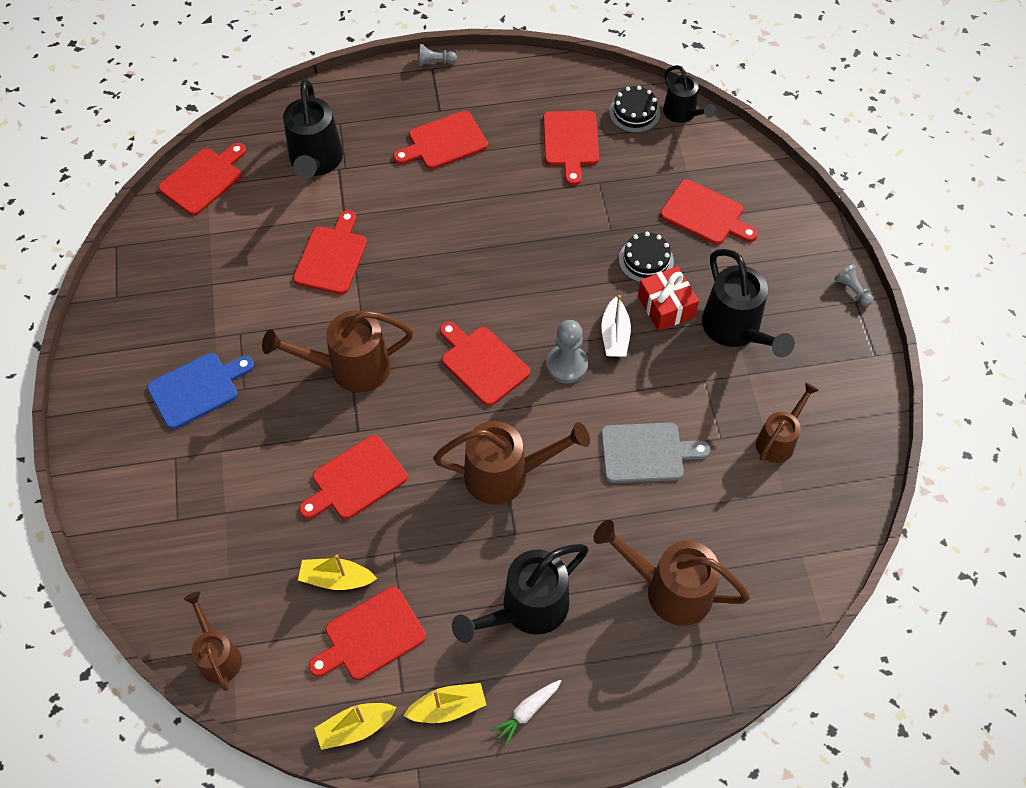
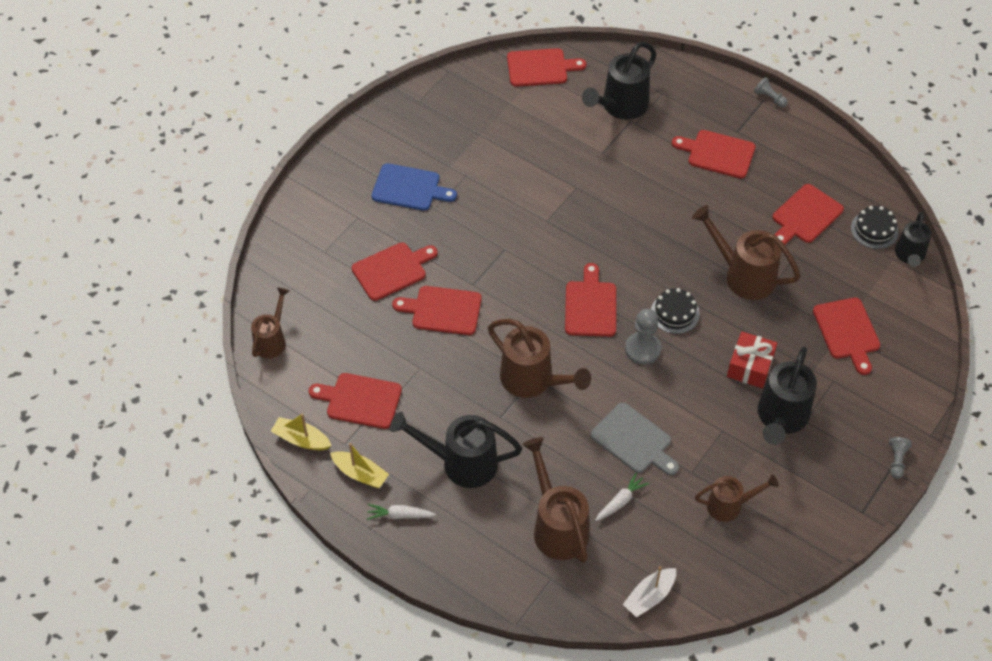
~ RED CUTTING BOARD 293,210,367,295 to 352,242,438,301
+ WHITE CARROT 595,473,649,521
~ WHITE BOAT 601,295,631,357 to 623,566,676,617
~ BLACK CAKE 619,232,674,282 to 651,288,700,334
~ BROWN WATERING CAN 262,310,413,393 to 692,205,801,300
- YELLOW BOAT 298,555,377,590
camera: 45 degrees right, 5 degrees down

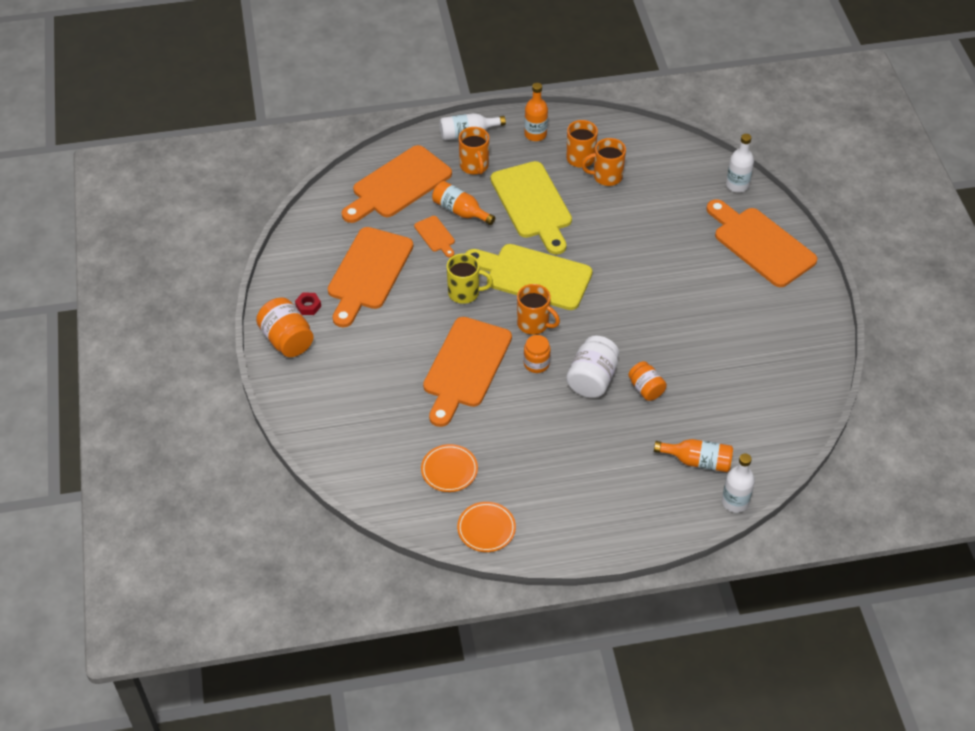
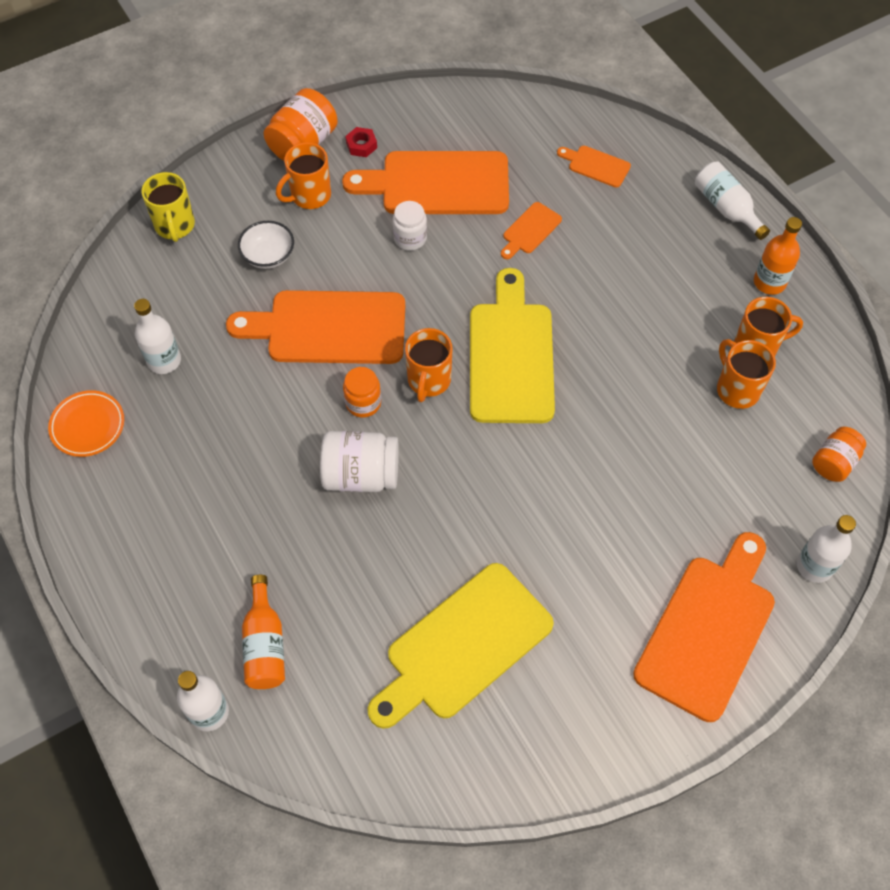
~ ORANGE PLATE 421,444,478,492 to WHITE BOTTLE 134,299,181,374
~ YELLOW MUG 447,253,493,304 to 142,172,195,242
+ WHITE BOWL 238,221,294,269
~ ORANGE MUG 459,127,489,174 to 276,142,331,209
~ YELLOW CUTTING BOARD 491,161,572,255 to 367,563,554,729
+ WHITE JAR 393,201,427,251
~ ORANGE CUTTING BOARD 342,145,452,223 = 557,146,631,187 x0.45
~ ORANGE JAR 628,361,667,401 to 812,427,866,482
- ORANGE BOTTLE 432,181,495,225
camera: 70 degrees right, 10 degrees up

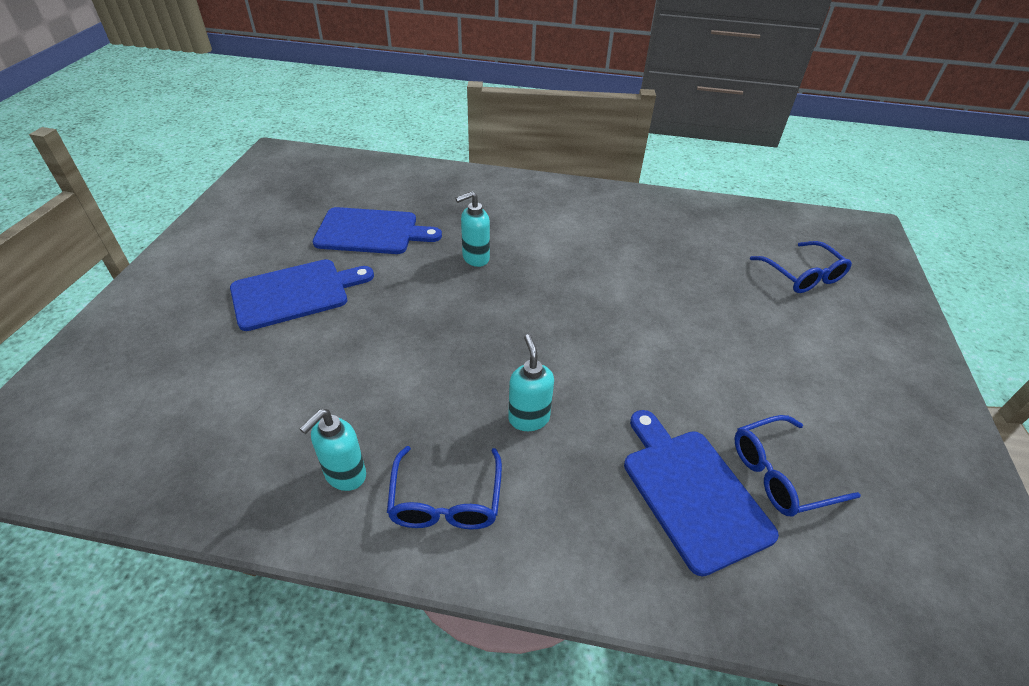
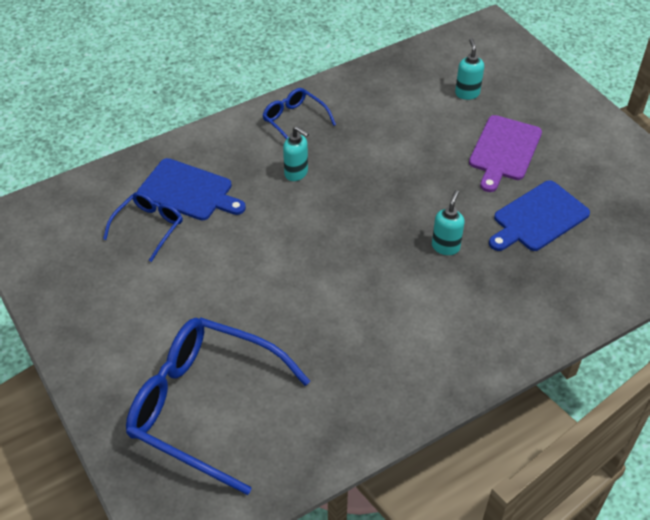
~ BLUE GLASSES 750,241,852,293 = 126,318,310,495 x2.02
~ TURQUOISE SOAP DISPENSER 300,409,366,491 to 455,38,484,100
~ BLUE CUTTING BOARD 230,259,374,331 to PURPLE CUTTING BOARD 469,115,542,192
camera: 140 degrees right, 5 degrees up

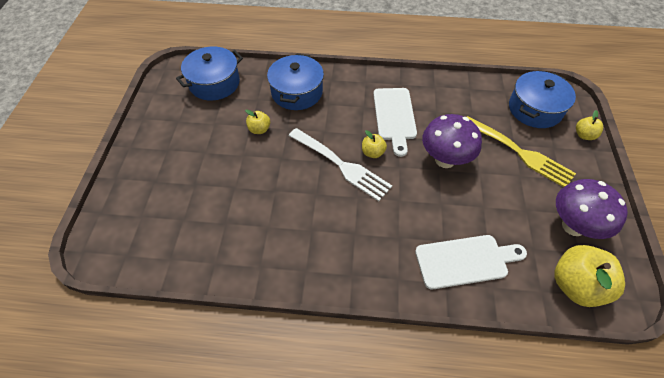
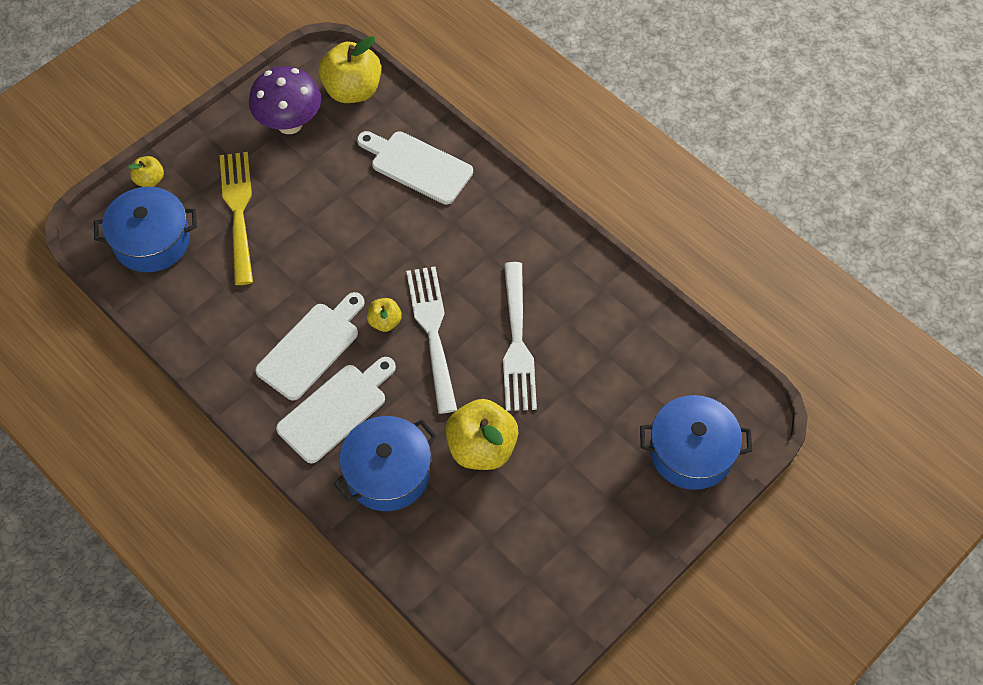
+ WHITE CUTTING BOARD 276,357,396,463
~ YELLOW APPLE 245,110,270,134 = 445,399,518,470 x1.98
+ WHITE FORK 503,262,537,411
~ BLUE POT 176,47,243,101 to 640,395,752,490
- PURPLE MUSHROOM 422,114,482,168
camera: 140 degrees left, 5 degrees up

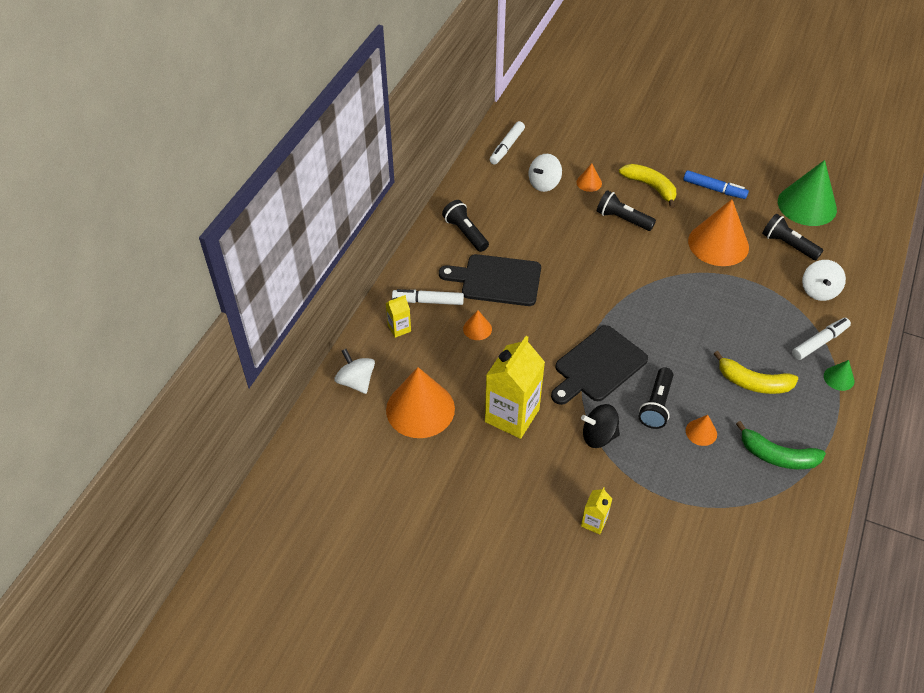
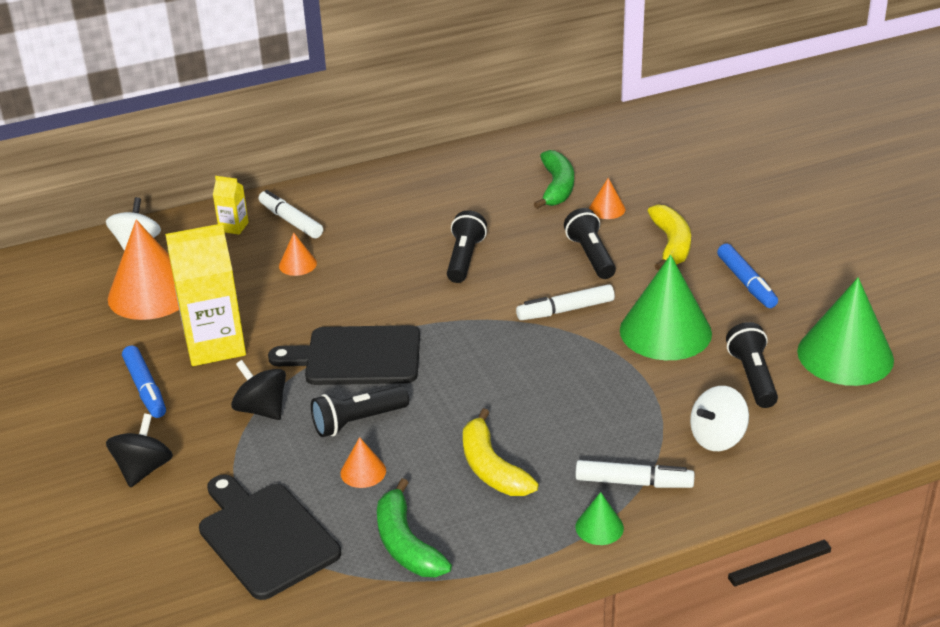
~ YELLOW CARTON 581,487,613,535 to BLACK SPINNING TOP 106,413,173,488
+ BLUE MARKER 122,345,166,418
~ BLACK CUTTING BOARD 439,254,541,306 to 199,474,341,600
~ BLACK FLASHLIGHT 442,200,489,252 to 447,210,487,283
~ WHITE MARKER 490,121,525,165 to 516,284,615,320
~ WHITE SPINNING TOP 529,154,562,192 to GREEN BANANA 533,150,574,209
~ ORANGE CONE 688,199,749,266 to GREEN CONE 620,255,712,360
camera: 45 degrees right, 15 degrees down

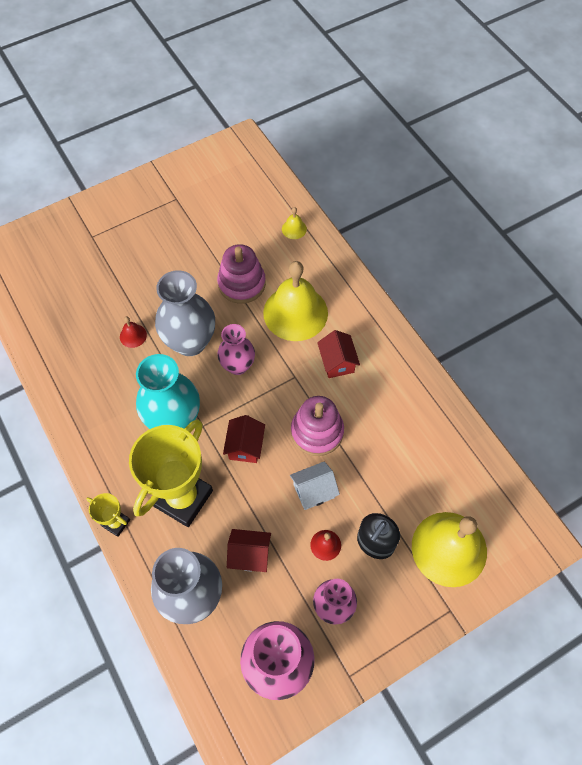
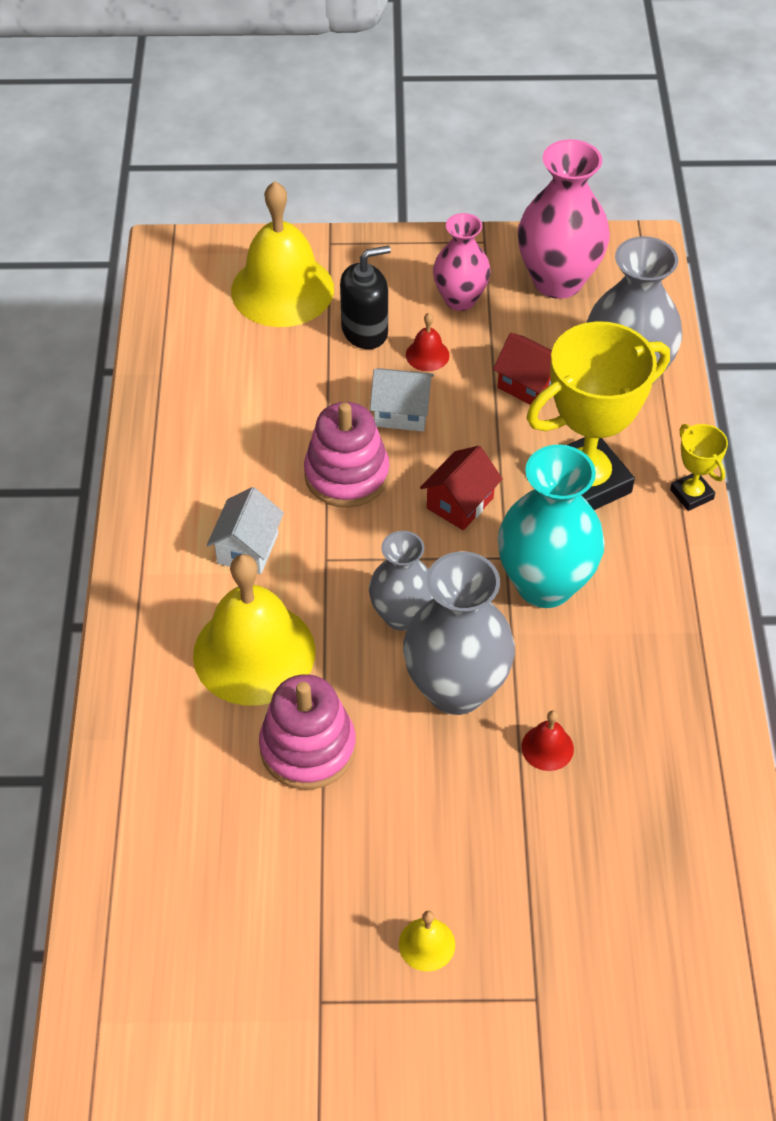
~ RED HOUSE 317,330,360,378 to WHITE HOUSE 207,487,284,574
~ PINK VASE 217,324,255,375 to GREY VASE 369,531,433,631
~ YELLOW BELL 282,207,307,239 to 399,911,455,972
camera: 150 degrees left, 10 degrees down

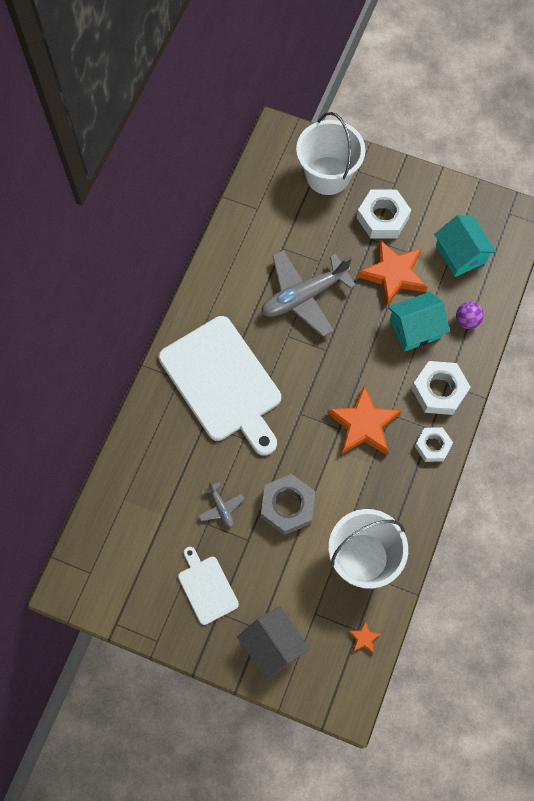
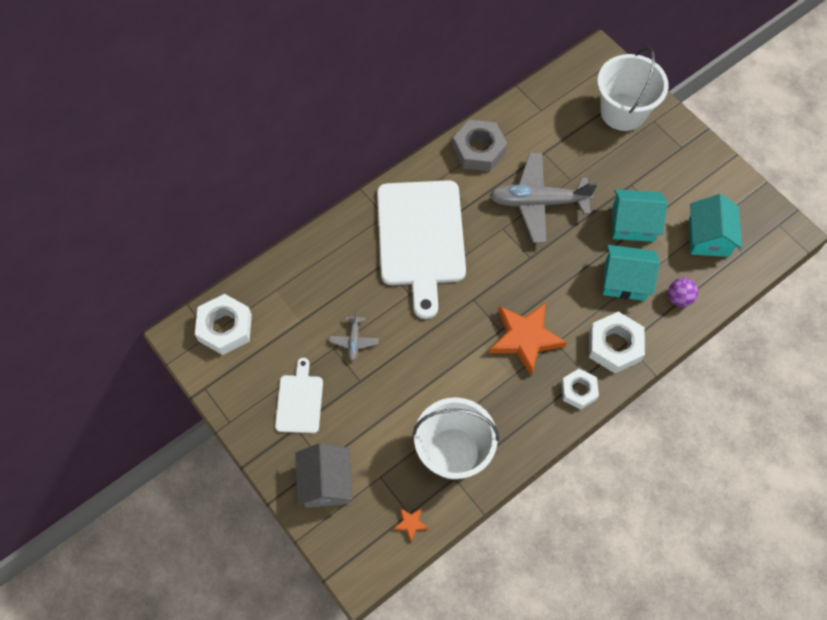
~ WHITE NUT 357,190,411,239 to 195,294,252,355
~ GREY NUT 261,474,315,535 to 453,120,507,171
~ ORANGE STAR 357,240,427,307 to TURQUOISE HOUSE 613,189,668,242
camera: 30 degrees right, 5 degrees down

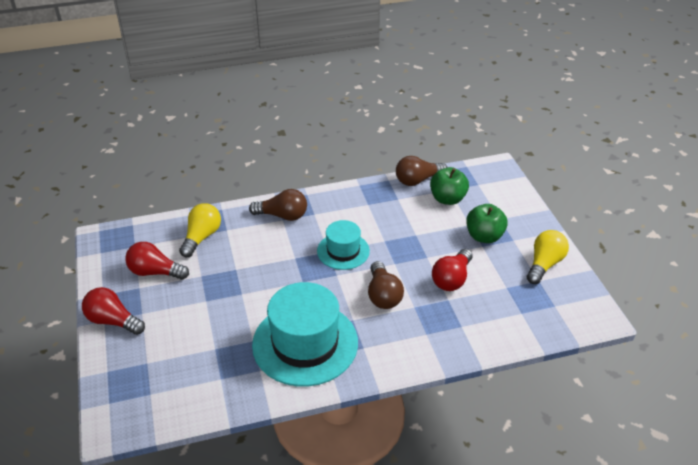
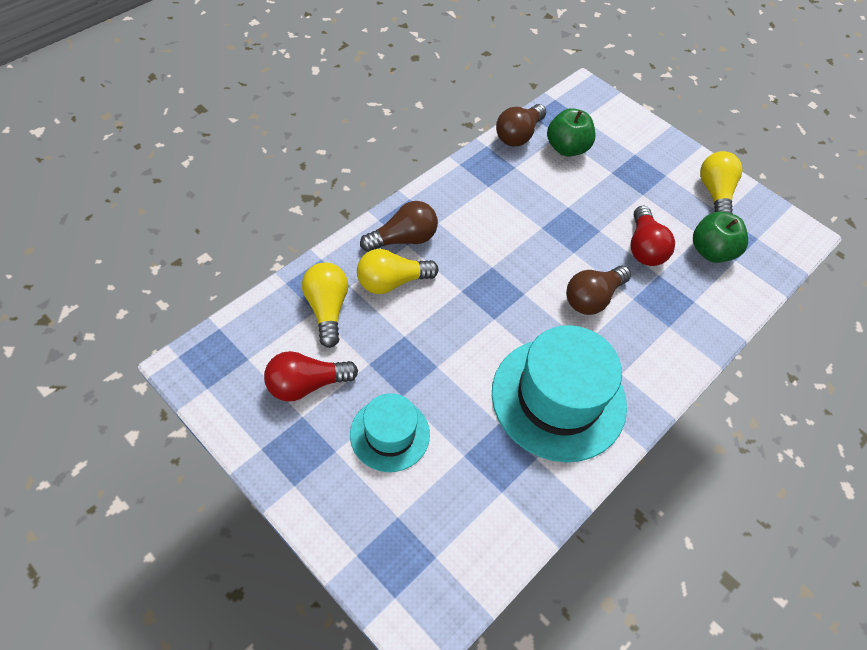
~ TURQUOISE HAT 317,220,370,270 to 350,393,430,472
+ YELLOW LIGHT BULB 357,249,438,294
~ BROWN LIGHT BULB 368,261,404,309 = 566,266,631,315 90 degrees clockwise
~ GREEN APPLE 466,204,508,243 to 693,211,748,263
- RED LIGHT BULB 82,287,145,335
camera: 35 degrees left, 15 degrees up

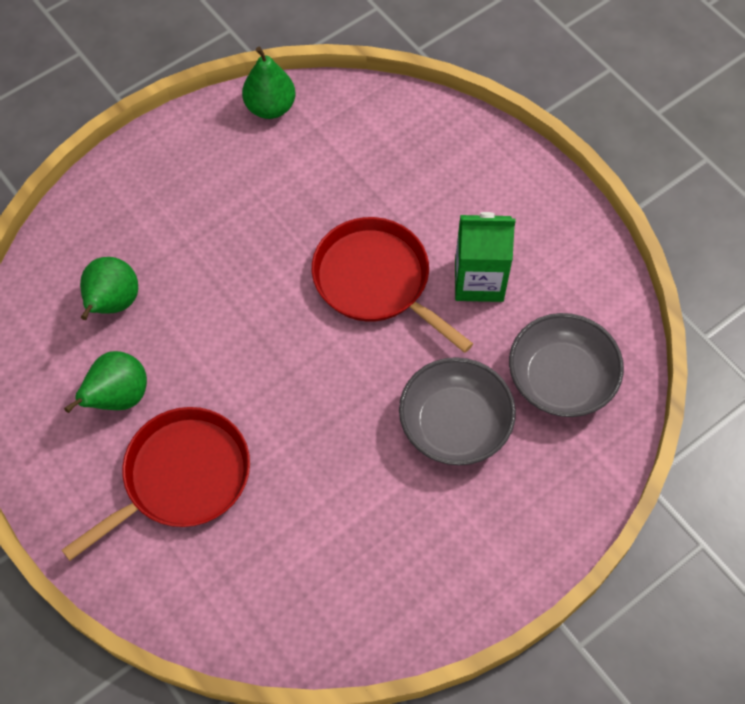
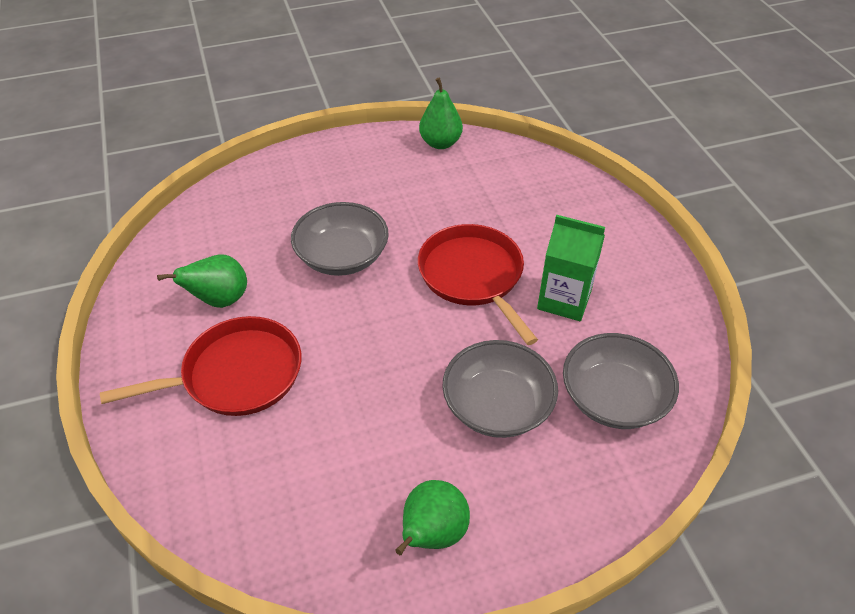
+ GREY BOWL 291,202,389,276
~ GREEN PEAR 80,257,138,320 to 395,480,470,555
camera: 20 degrees right, 15 degrees down

